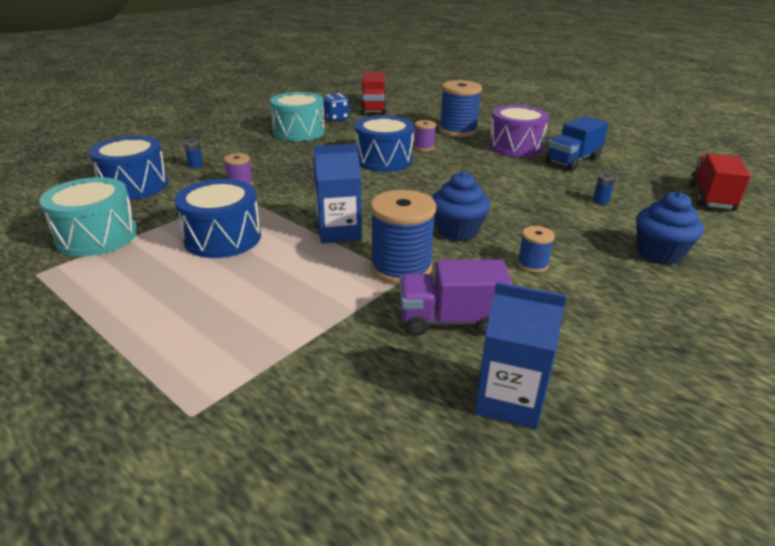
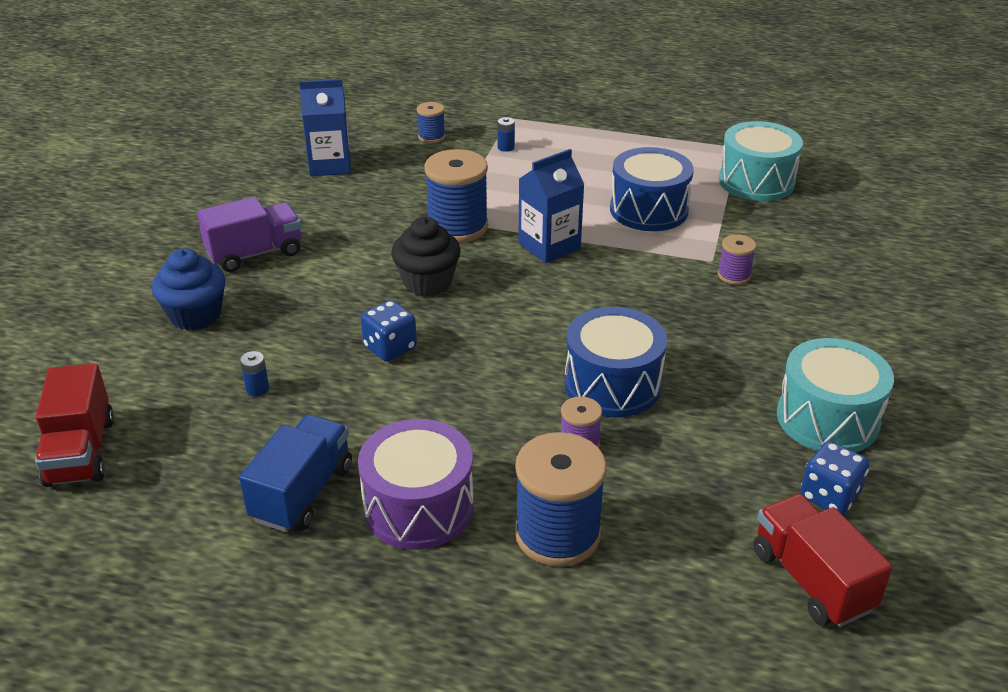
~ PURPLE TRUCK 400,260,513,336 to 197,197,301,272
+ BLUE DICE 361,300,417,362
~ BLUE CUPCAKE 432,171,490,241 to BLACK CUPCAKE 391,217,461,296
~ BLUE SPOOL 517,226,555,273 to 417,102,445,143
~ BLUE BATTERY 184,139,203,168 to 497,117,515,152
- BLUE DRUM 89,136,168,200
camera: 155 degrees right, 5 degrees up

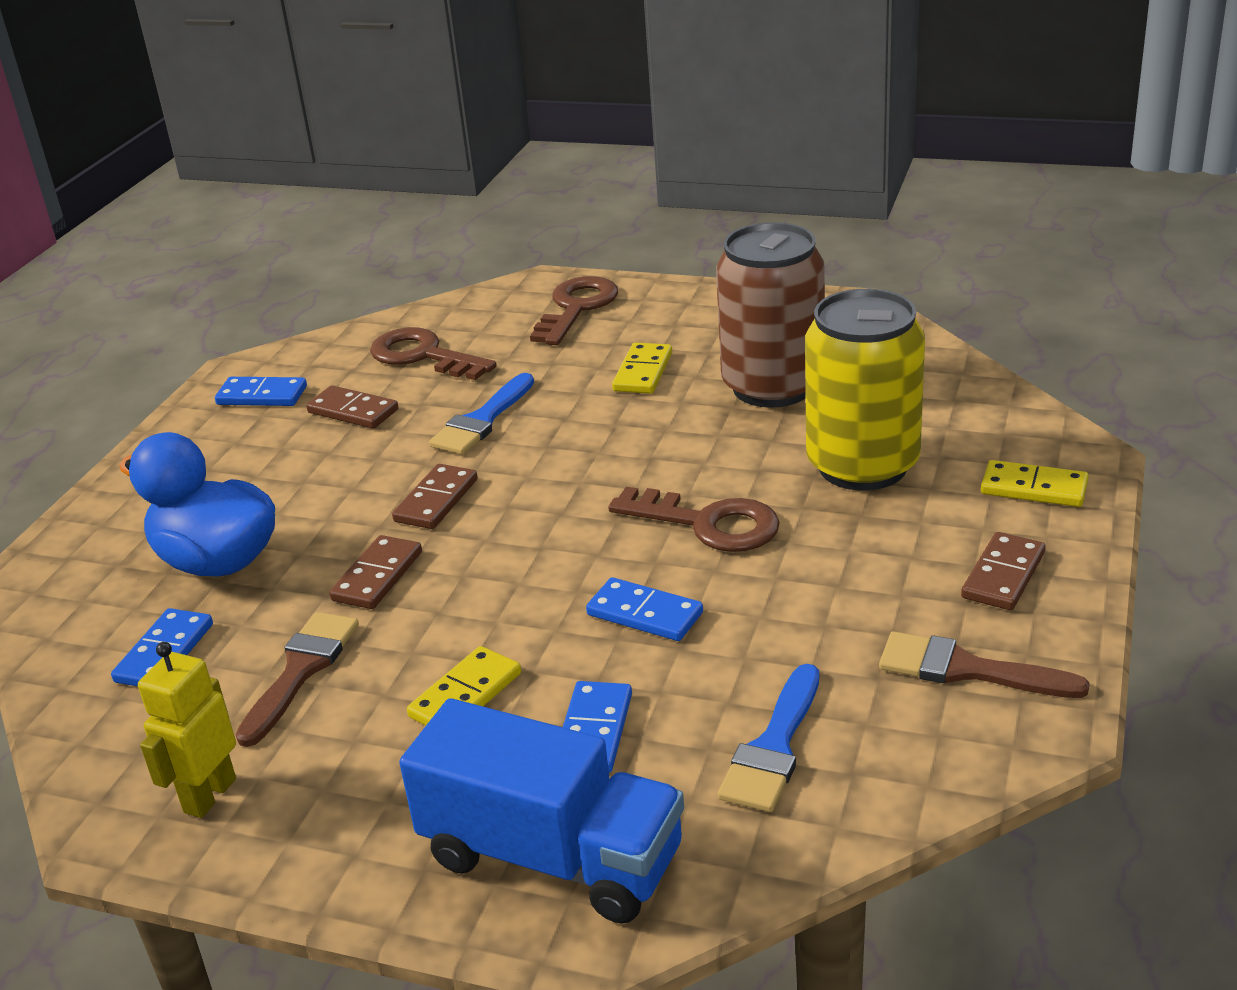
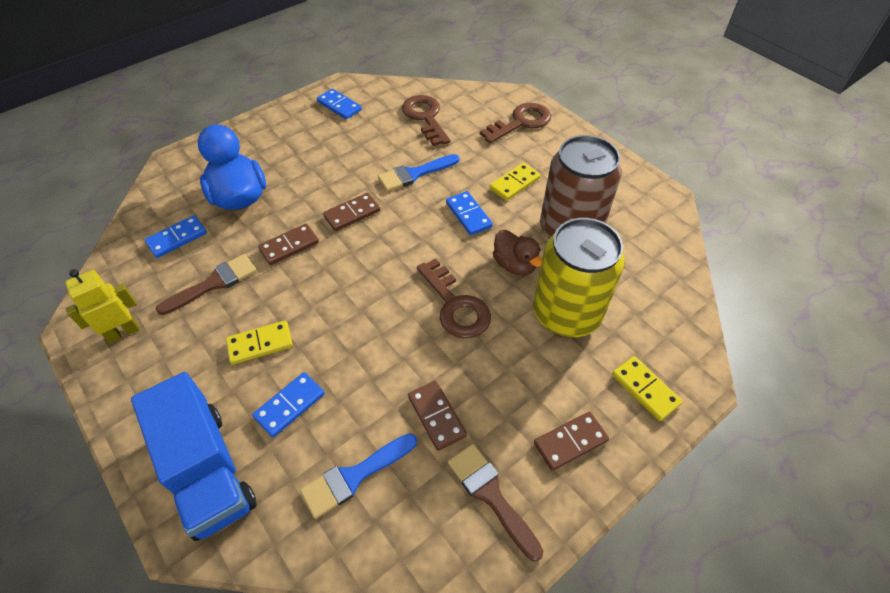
~ BROWN DOMINO 306,385,398,429 to 408,381,467,451
~ BLUE DOMINO 586,577,703,641 to 446,191,493,235
+ BROWN DUCK 493,230,542,275
camera: 30 degrees right, 20 degrees up

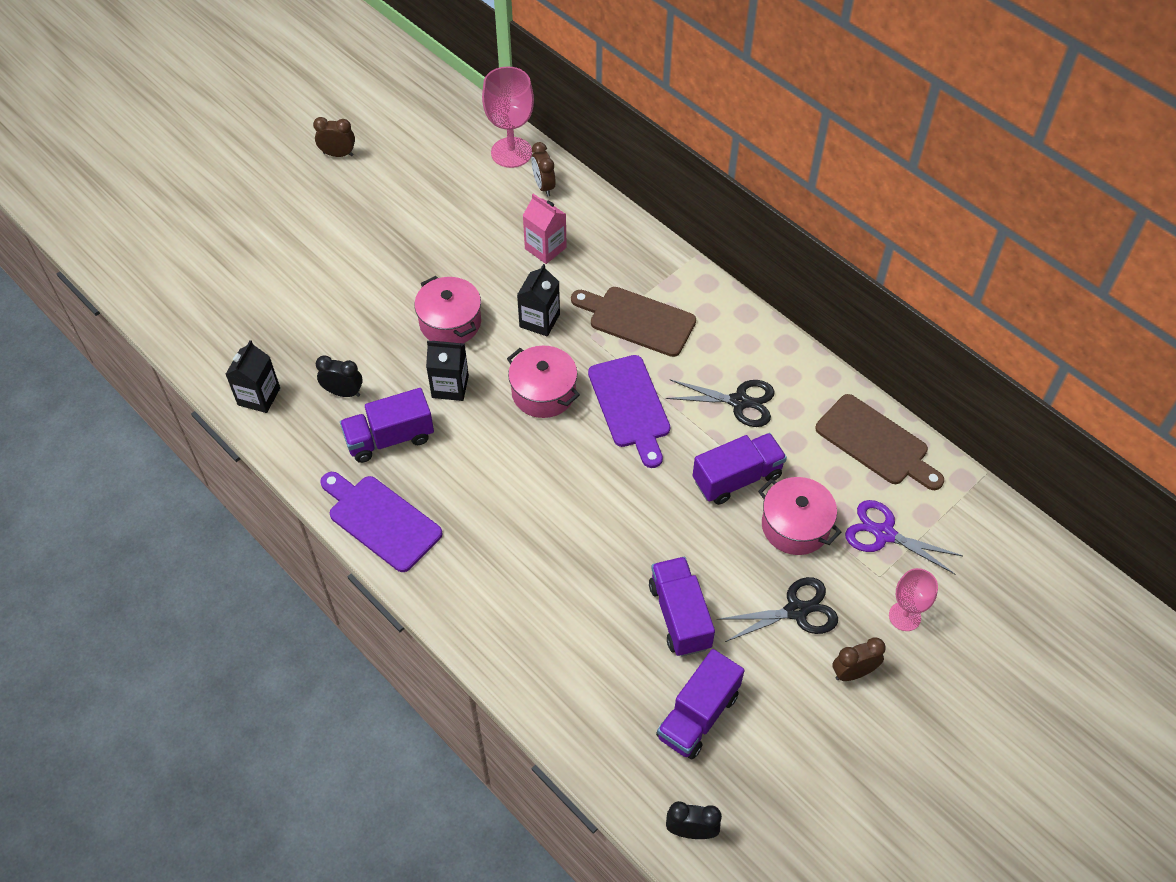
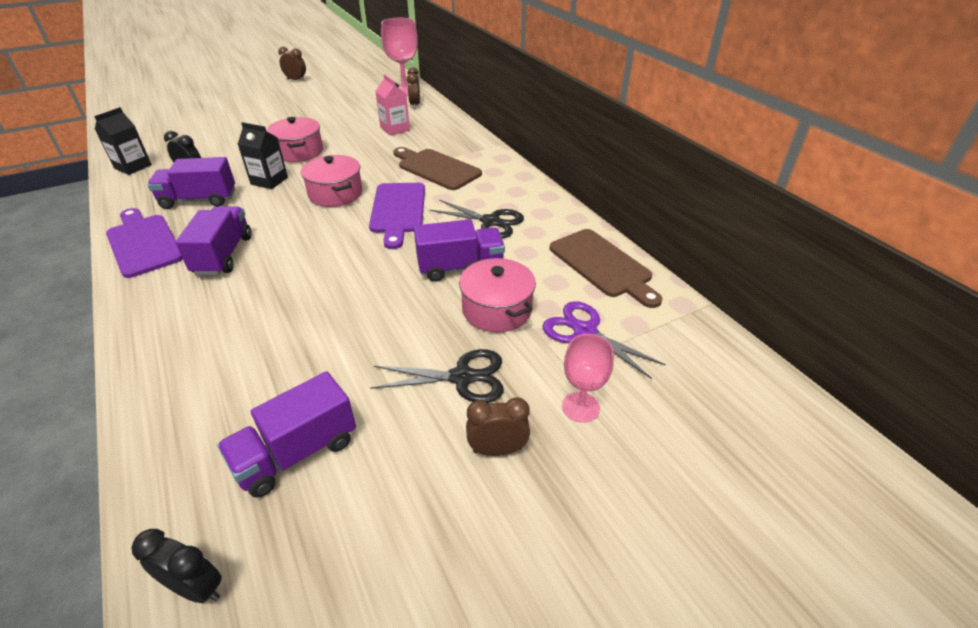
~ PURPLE TRUCK 649,557,715,657 to 176,206,251,275
- BLACK CARTON 517,264,560,337
camera: 15 degrees right, 15 degrees down

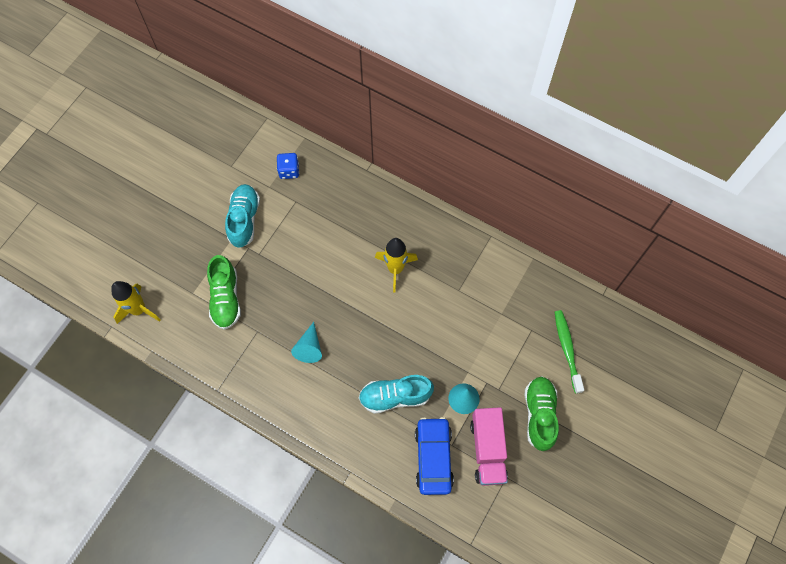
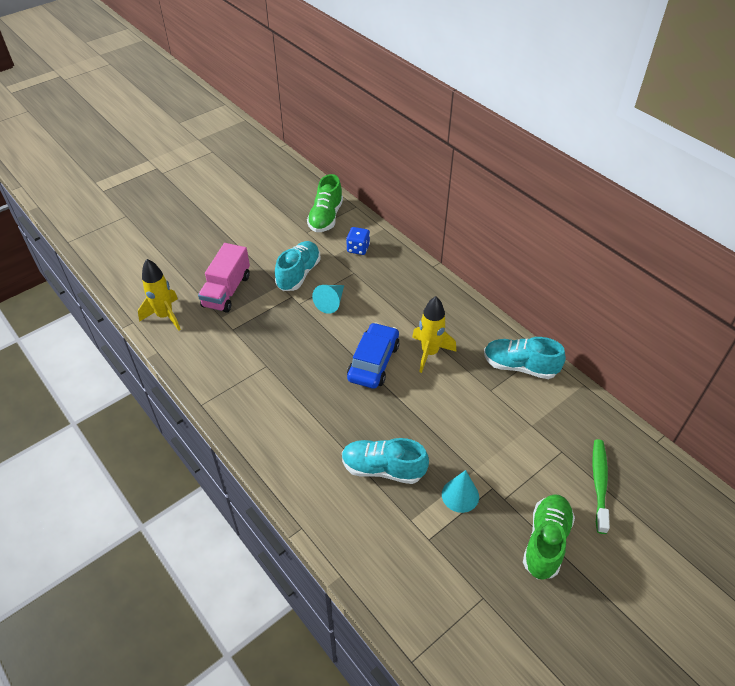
~ PINK TRUCK 470,407,508,486 to 198,243,250,313
~ GREEN SHOE 207,255,241,330 to 307,174,343,232
~ TURQUOISE CONE 291,322,322,363 to 312,285,344,314
~ BLUE CAR 415,417,454,495 to 347,322,400,389
+ TURQUOISE SHOE 484,337,566,379
camera: 20 degrees right, 20 degrees down

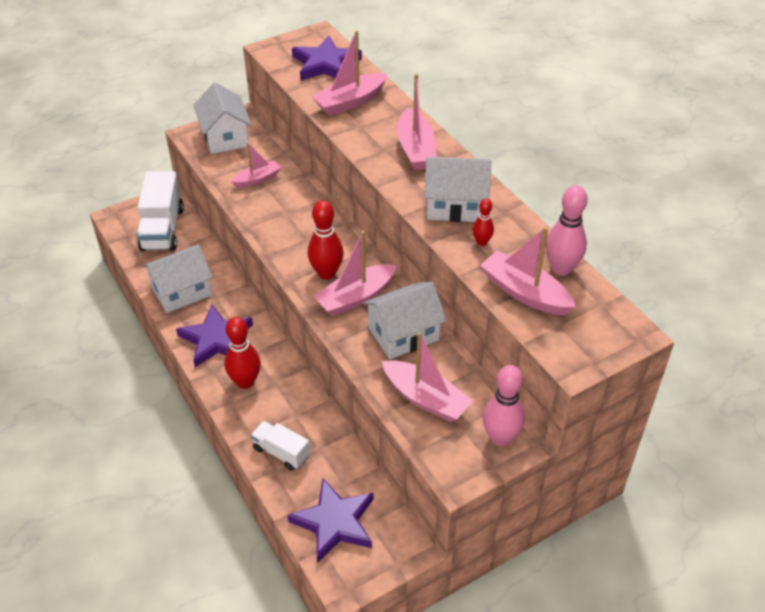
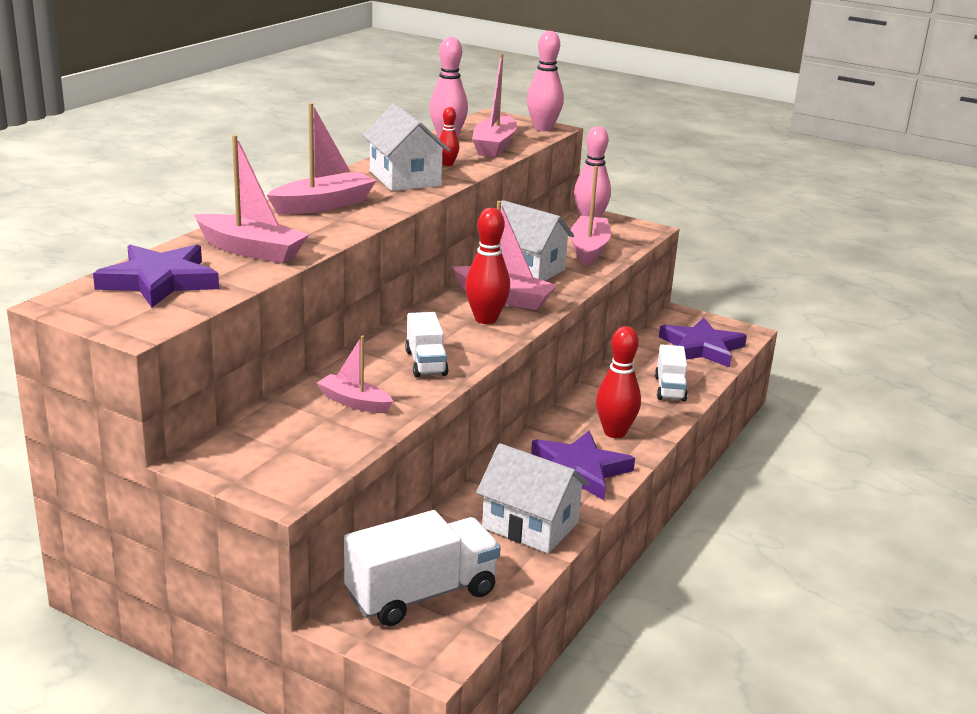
+ WHITE TRUCK 405,312,449,377
+ PINK BOWLING PIN 527,31,564,131
- WHITE HOUSE 194,82,251,154
camera: 120 degrees left, 20 degrees down

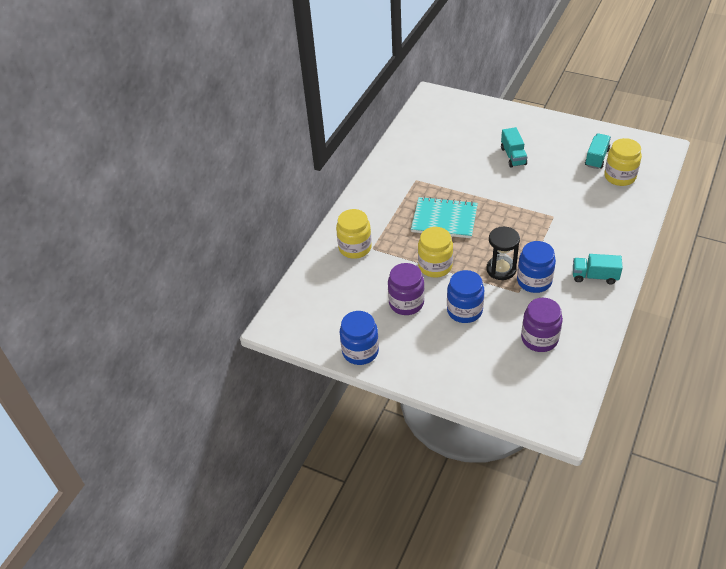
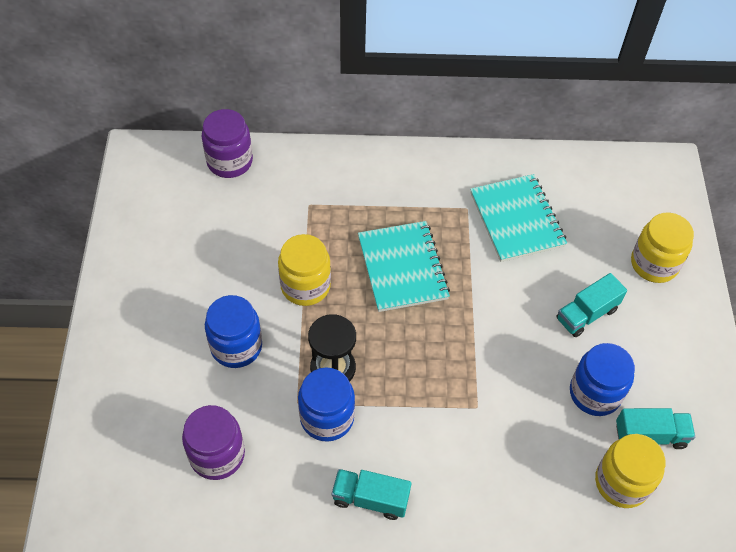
~ PURPLE JAR 388,263,424,315 to 202,109,253,178
~ TURQUOISE TRUCK 573,254,623,285 = 332,469,411,520 60 degrees counterclockwise
+ TURQUOISE NOTEBOOK 470,174,567,262
~ BLUE JAR 340,311,379,365 to 570,343,635,416
~ YELLOW JAR 336,209,372,259 to 631,213,694,283
camera: 60 degrees right, 10 degrees up

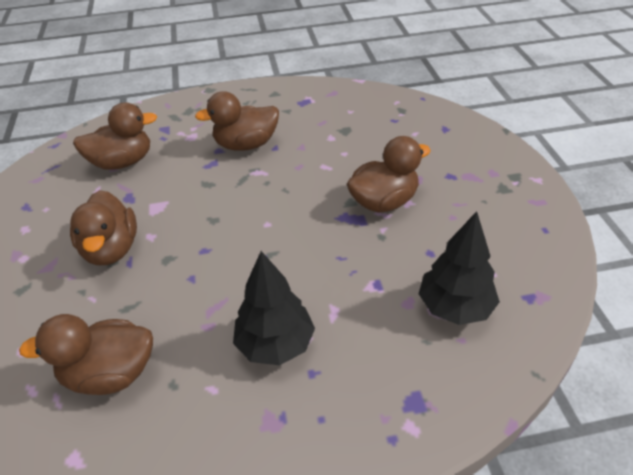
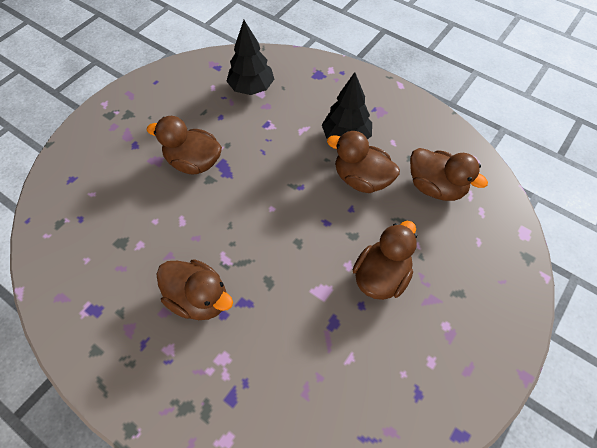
~ BROWN DUCK 73,102,157,170 to 327,131,400,193
camera: 135 degrees left, 15 degrees up

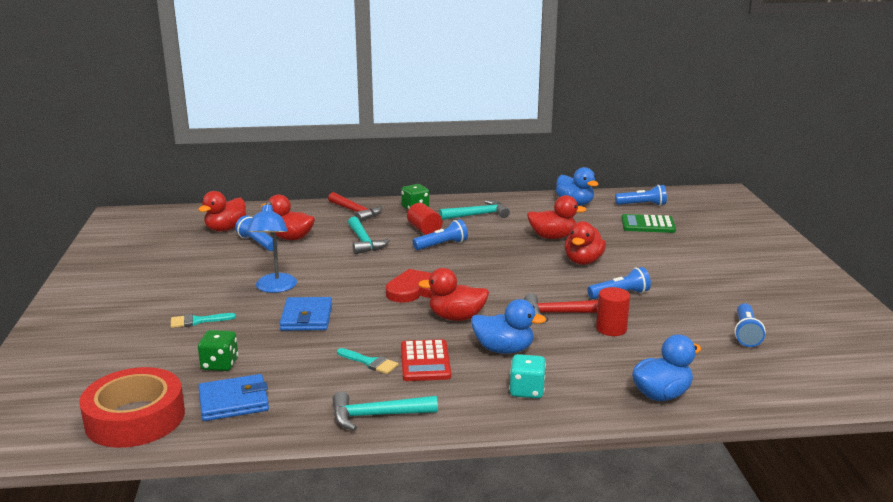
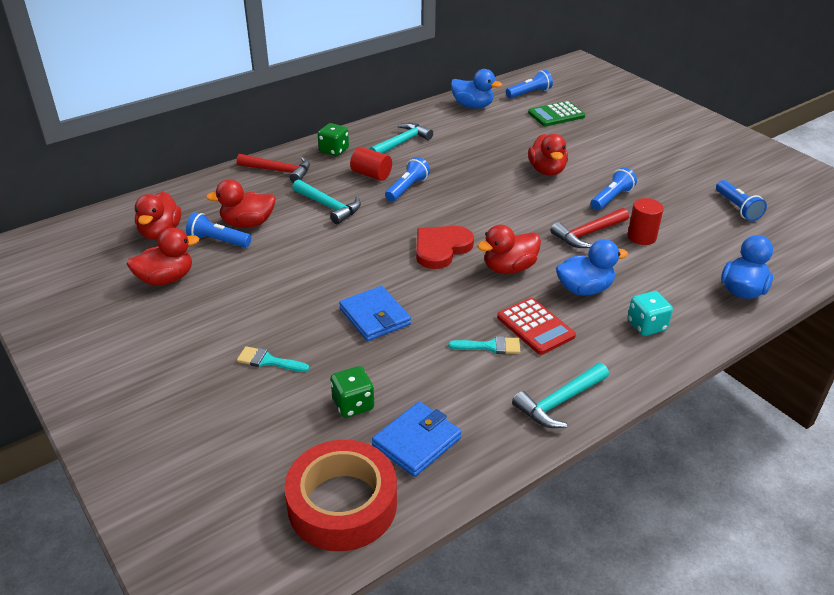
~ RED DUCK 527,195,587,239 to 127,228,199,286
~ TURQUOISE BRUSH 171,313,236,328 = 237,346,309,372 60 degrees clockwise
- BLUE LAMP 247,201,297,293
camera: 30 degrees left, 15 degrees up

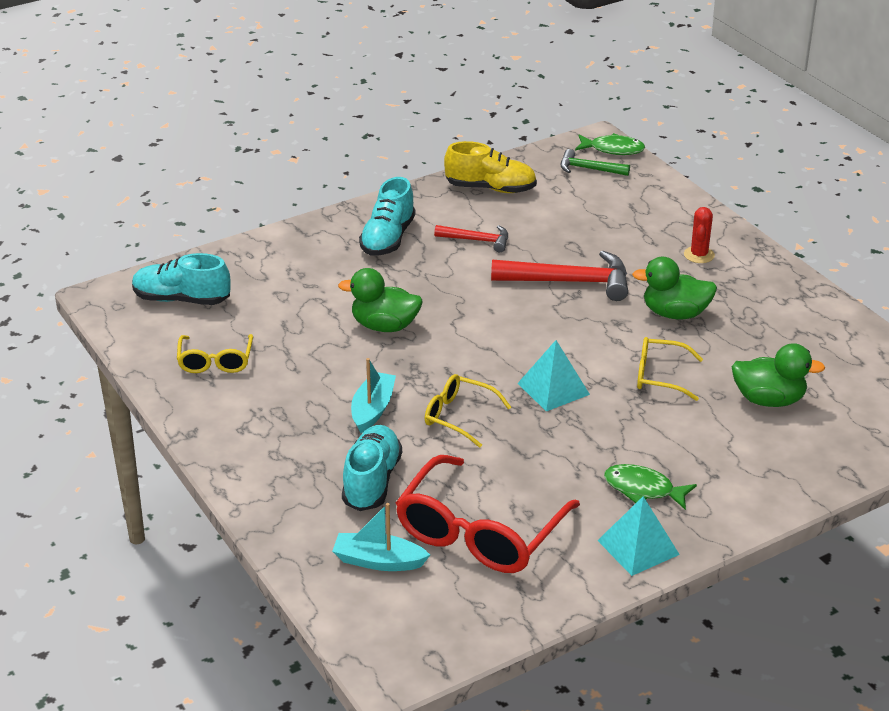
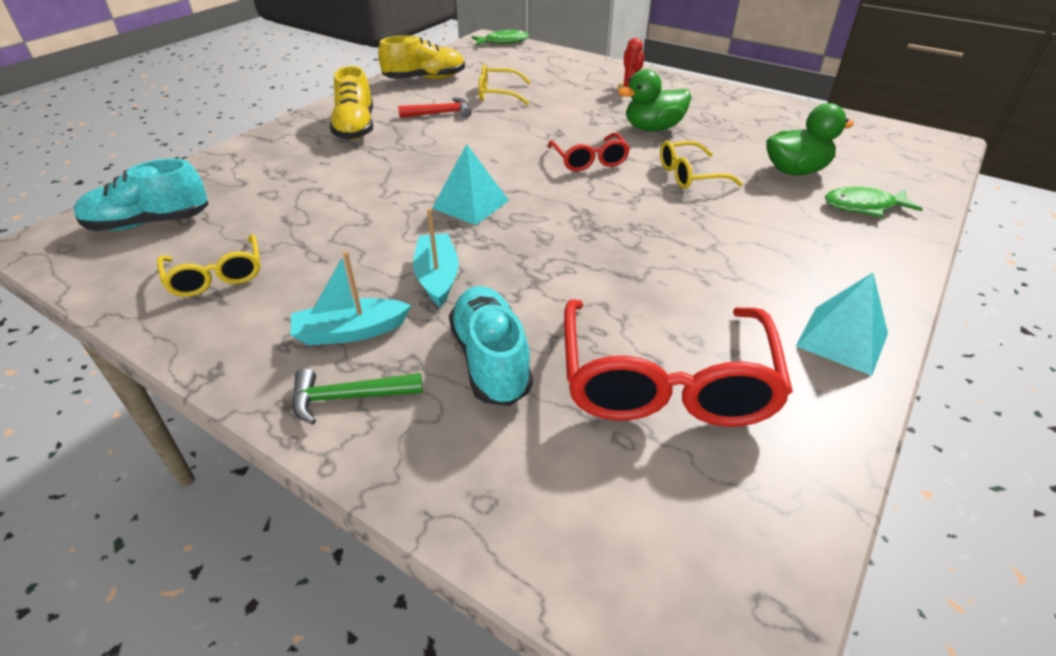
~ TURQUOISE BOAT 332,503,430,571 to 290,251,411,346
~ GREEN HAMMER 561,149,630,176 to 292,368,423,425
~ TURQUOISE SHOE 359,177,415,256 to YELLOW SHOE 330,66,373,140
~ TURQUOISE PYRAMID 518,340,590,411 to 432,144,509,225
~ YELLOW GLASSES 425,374,511,448 to 479,64,531,105
+ RED GLASSES 548,133,630,171
~ GREEN FISH 604,464,697,510 to 825,187,923,218
- GREEN DUCK 338,268,423,332
- RED HAMMER 491,251,628,301
camera: 25 degrees left, 5 degrees up

